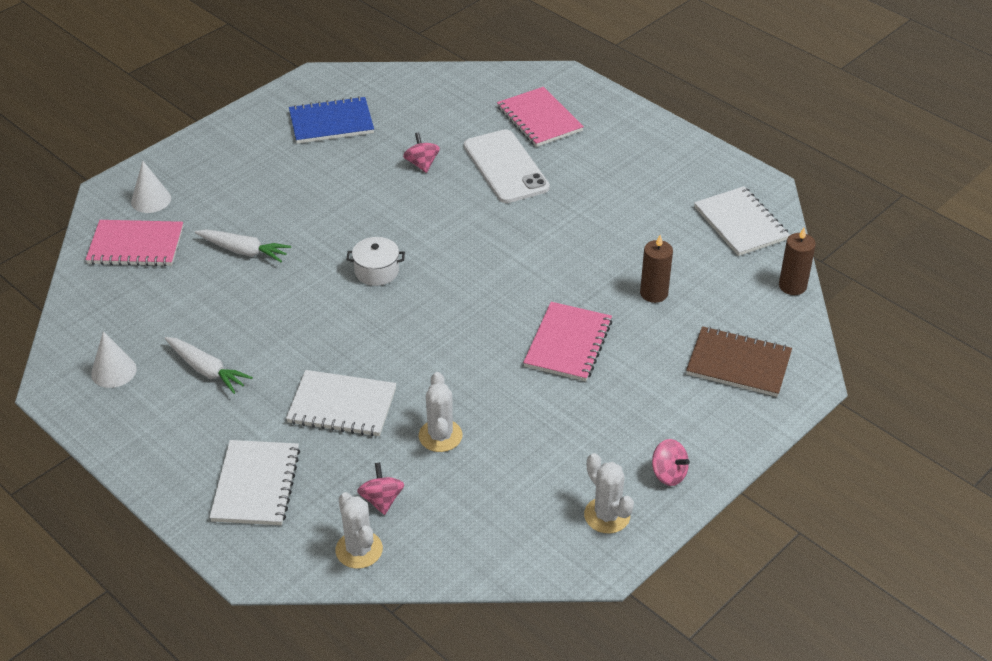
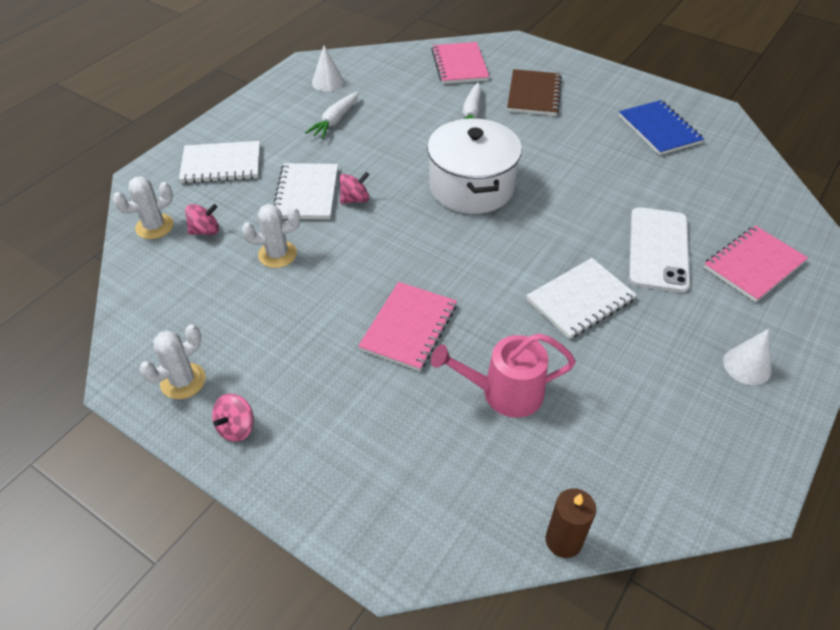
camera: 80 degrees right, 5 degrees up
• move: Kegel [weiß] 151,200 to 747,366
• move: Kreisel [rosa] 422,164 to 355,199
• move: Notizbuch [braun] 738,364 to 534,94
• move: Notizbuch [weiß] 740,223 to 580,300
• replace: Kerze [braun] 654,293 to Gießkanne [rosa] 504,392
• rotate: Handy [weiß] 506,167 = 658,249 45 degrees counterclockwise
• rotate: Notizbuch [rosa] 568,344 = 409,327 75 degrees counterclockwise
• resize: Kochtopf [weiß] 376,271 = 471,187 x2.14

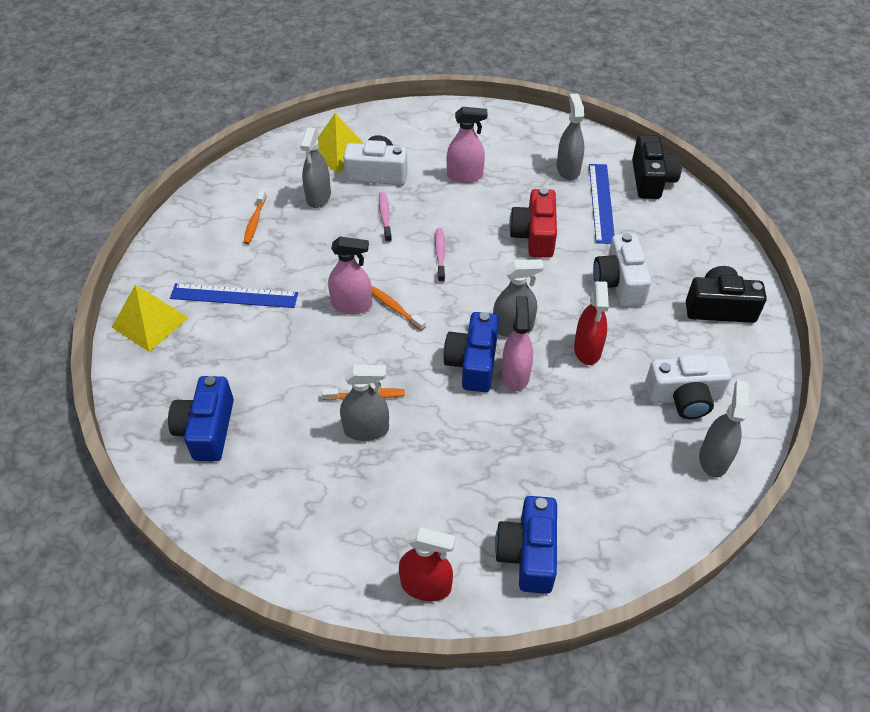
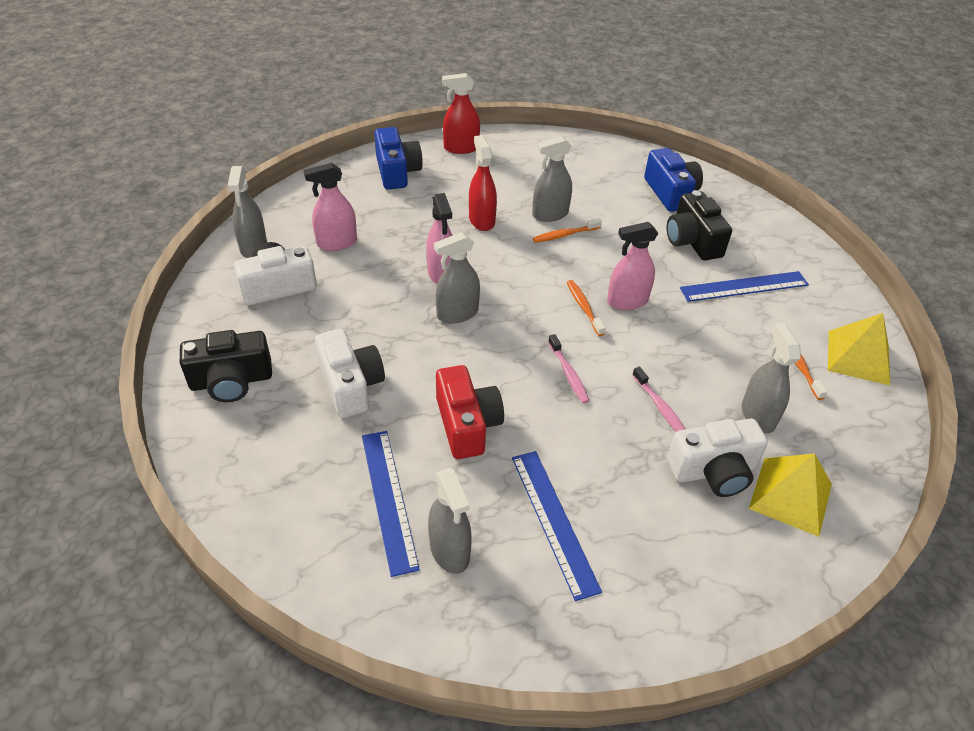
camera: 160 degrees right, 5 degrees down
• delete: Kamera [blau] 473,363
• insert: Lineal [blau] 554,521
• move: Pyramide [gelb] 150,322 to 858,357
• move: Sprühflasche [rosa] 465,176 to 337,243
• move: Sprühflasche [rot] 587,349 to 481,220
• move: Kamera [schwarz] 651,180 to 692,241
• rotate: Zahnbürste [orange] 395,308 = 584,307 135 degrees counterclockwise

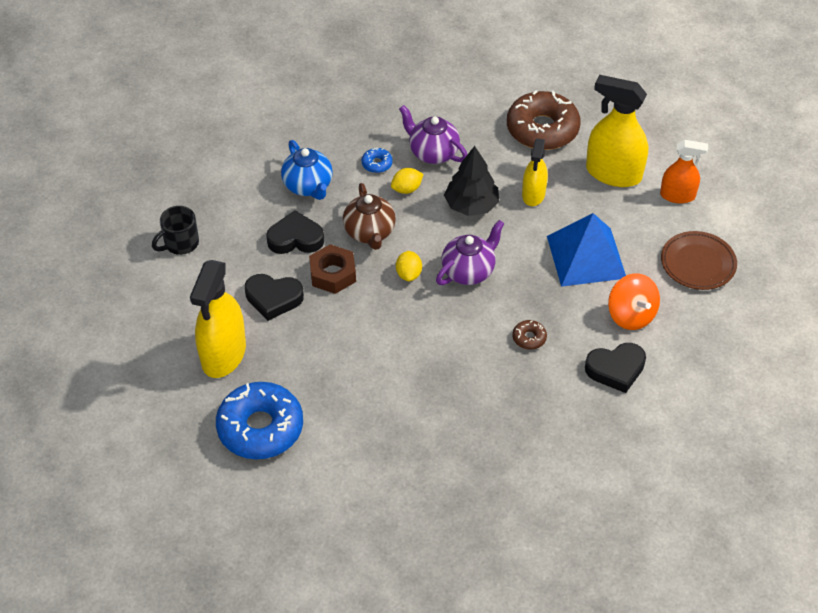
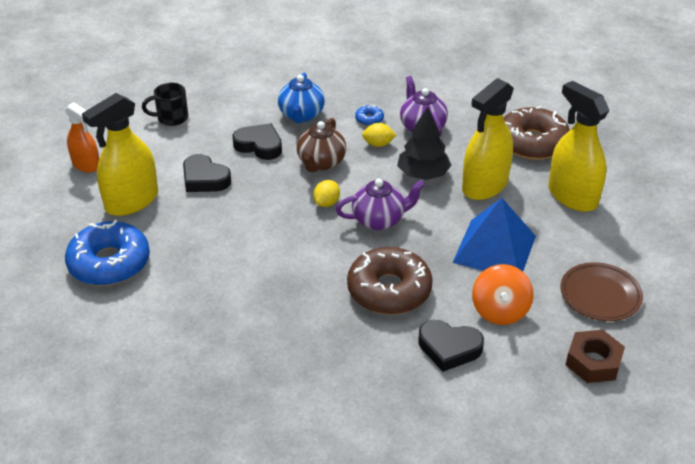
camera: 30 degrees right, 10 degrees down
• move: Sechskantmutter [braun] 333,274 to 593,362
• move: Sprühflasche [orange] 677,195 to 86,165
• resize: Donut [braun] 529,338 = 389,290 x2.41
• resize: Sprühflasche [gelb] 533,194 = 484,186 x1.66

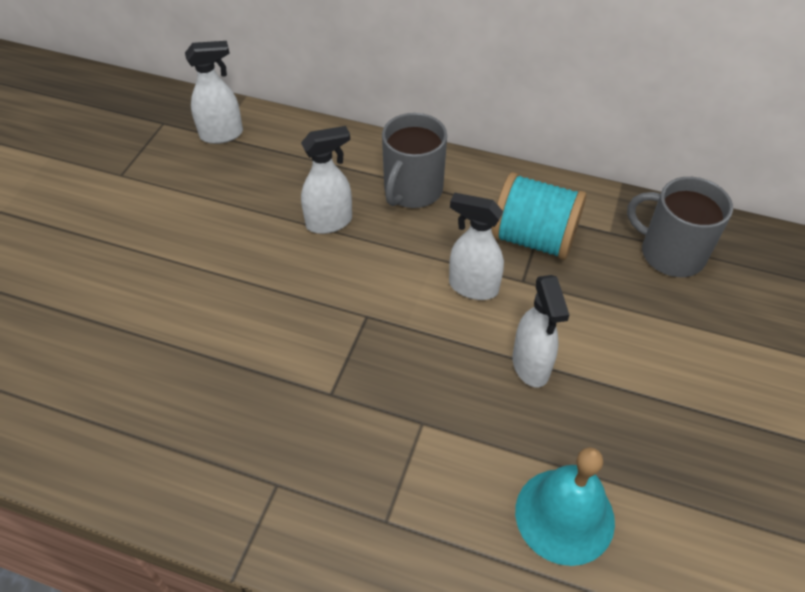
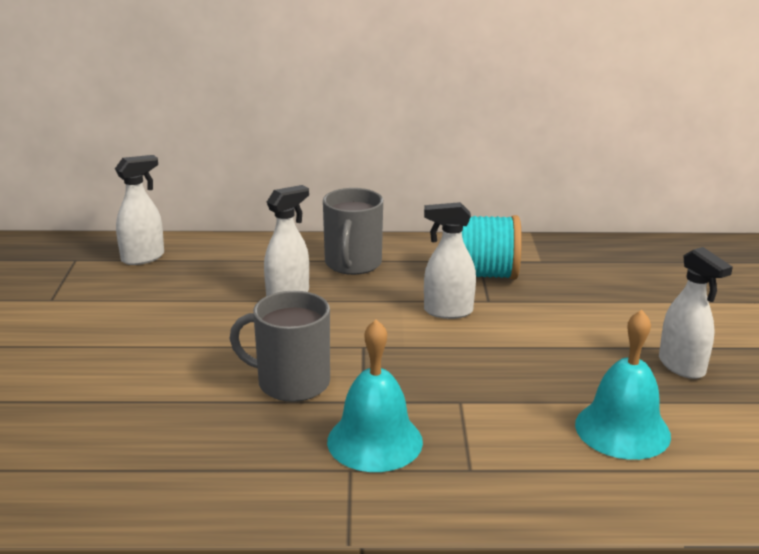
camera: 20 degrees left, 25 degrees down
• insert: Glocke [türkis] 375,441
• move: Sprühflasche [weiß] 531,366 to 682,366
• move: Tasse [grau] 670,253 to 291,383

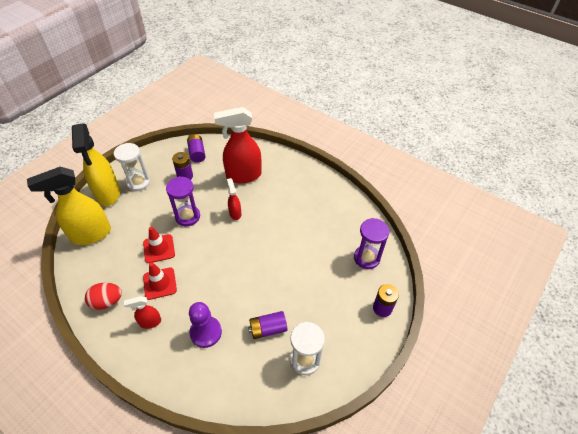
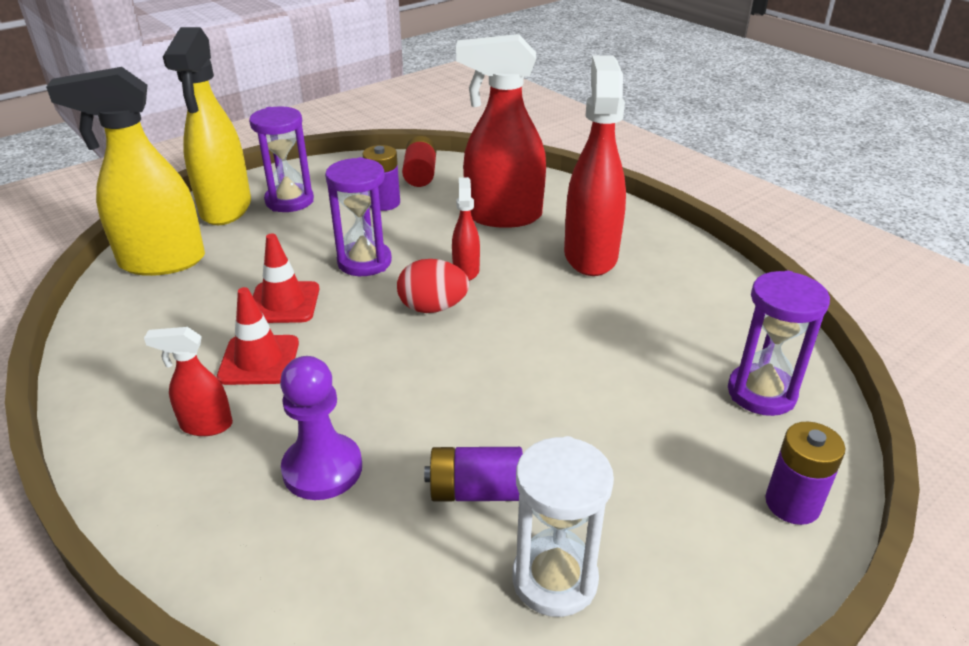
camera: 15 degrees right, 15 degrees down
• insert: Sprühflasche [rot] 590,255
• move: Ei [rot] 107,301 to 433,308
• recolor: Sanduhr [weiß] 138,183 to Sanduhr [lila] 289,201
• recolor: Batterie [lila] 197,153 to Batterie [rot] 420,174

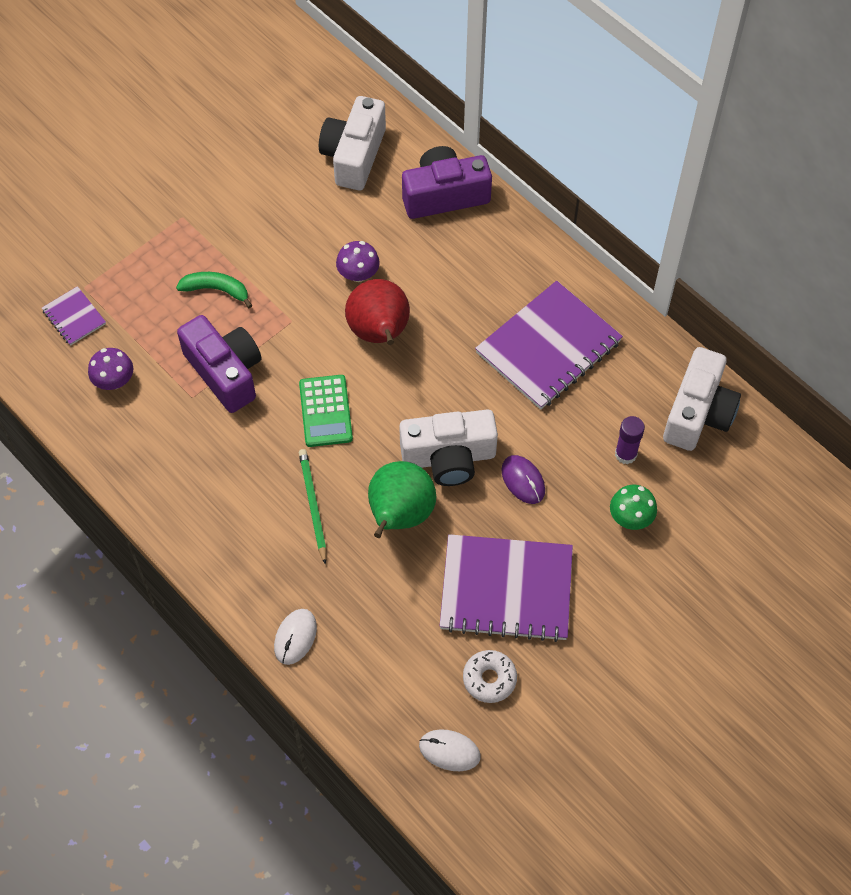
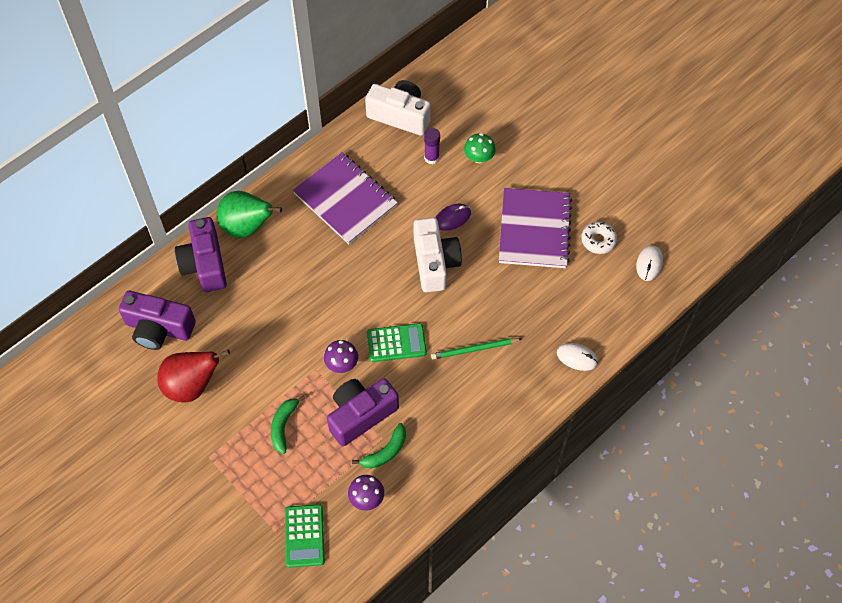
camera: 90 degrees left, 0 degrees up
• insert: Banane [grün] 385,451
• move: Pilz [lila] 358,274 to 342,364
• move: Birne [rot] 379,333 to 192,386
• move: Birne [grün] 399,515 to 247,227
• replace: Notizbuch [lila] 74,317 to Taschenrechner [grün] 304,536
• recolor: Kamera [weiß] 354,155 to Kamera [lila] 159,328

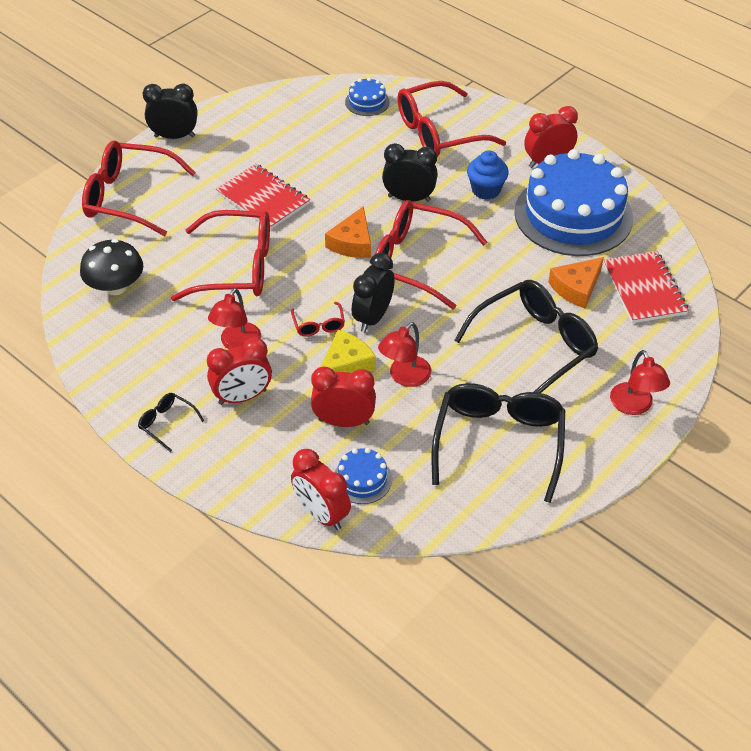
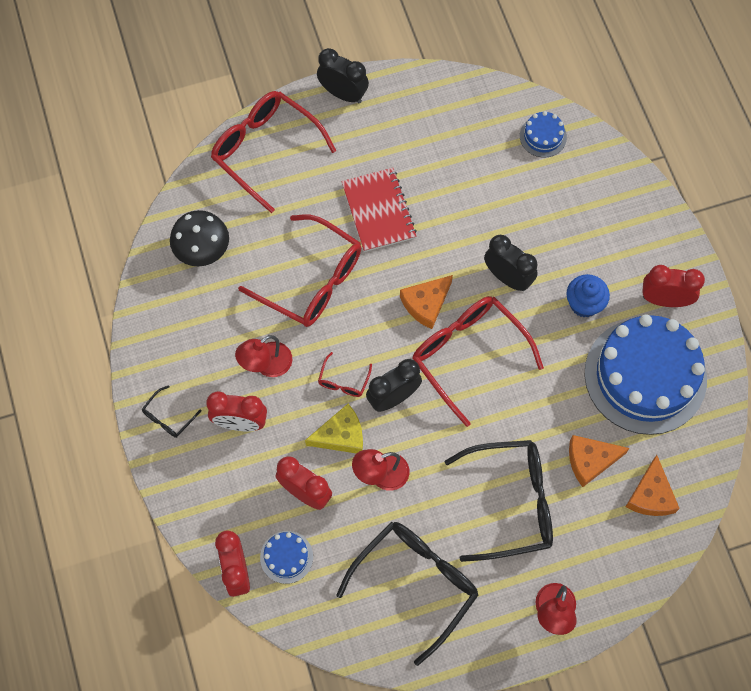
camera: 30 degrees right, 20 degrees up
• delete: Brille [rot] 439,132
• replace: Notizbuch [rot] 644,289 to Käse [orange] 650,495
• rotate: Brille [schwarz] 167,423 = 168,417 120 degrees counterclockwise

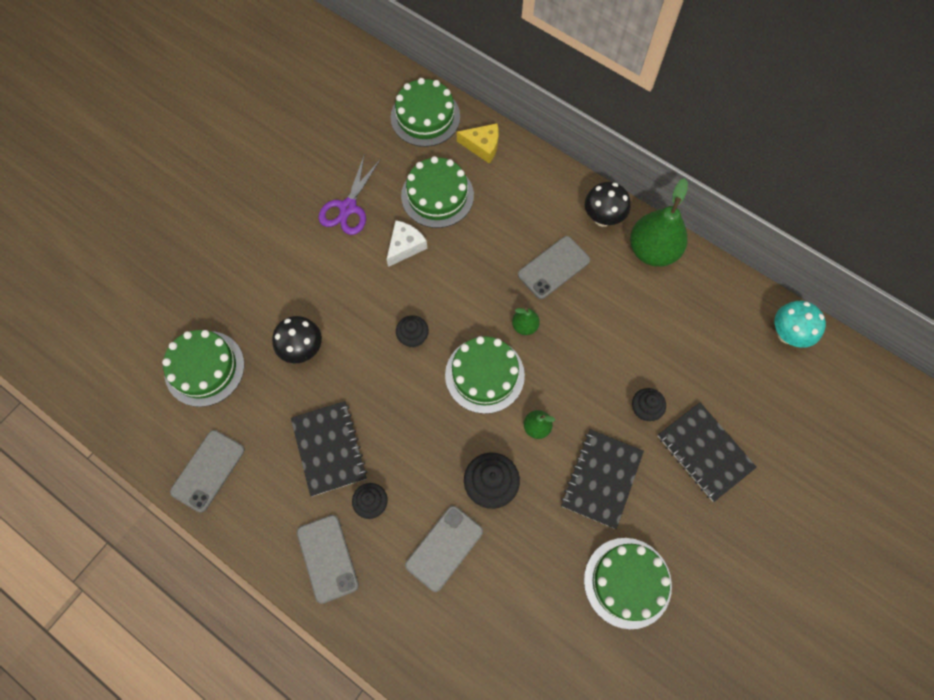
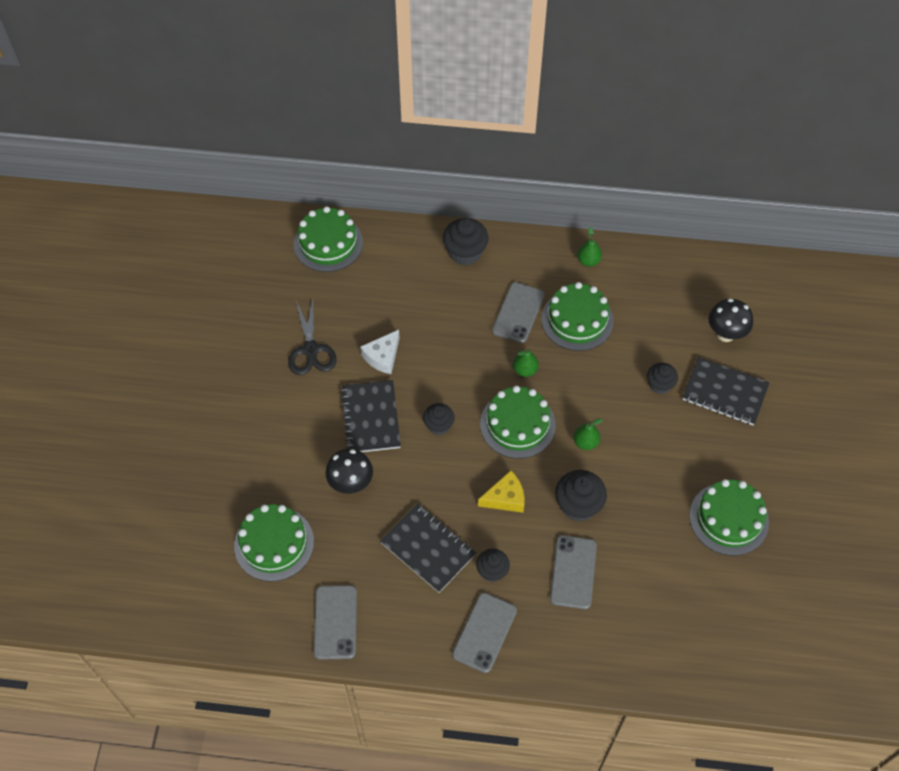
camera: 30 degrees left, 10 degrees down
• delete: Pilz [türkis] 787,334
• insert: Muffin [schwarz] 465,252
• move: Kuchen [grün] 437,195 to 577,320
• move: Käse [gelb] 482,146 to 505,498
• move: Notizbuch [schwarz] 601,479 to 371,418
• move: Pilz [schwarz] 602,218 to 725,334
• recolor: Schere [lila] 348,208 to Schere [schwarz] 311,350
• rotate: Handy [grau] 327,558 = 484,632 75 degrees clockwise
• rotate: Käse [weiß] 405,246 = 382,357 150 degrees counterclockwise
• resize: Birne [grün] 652,250 = 588,261 x0.48

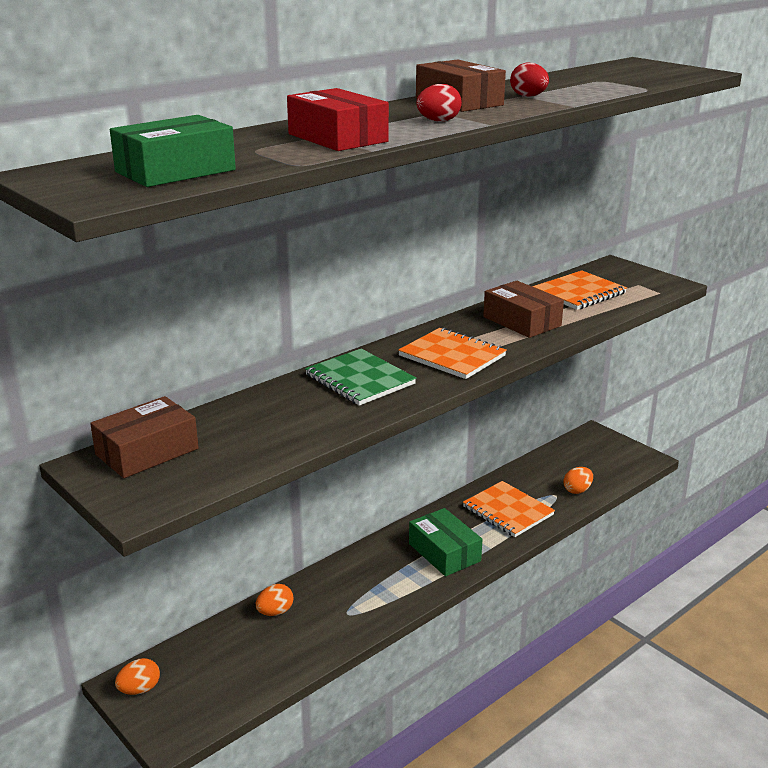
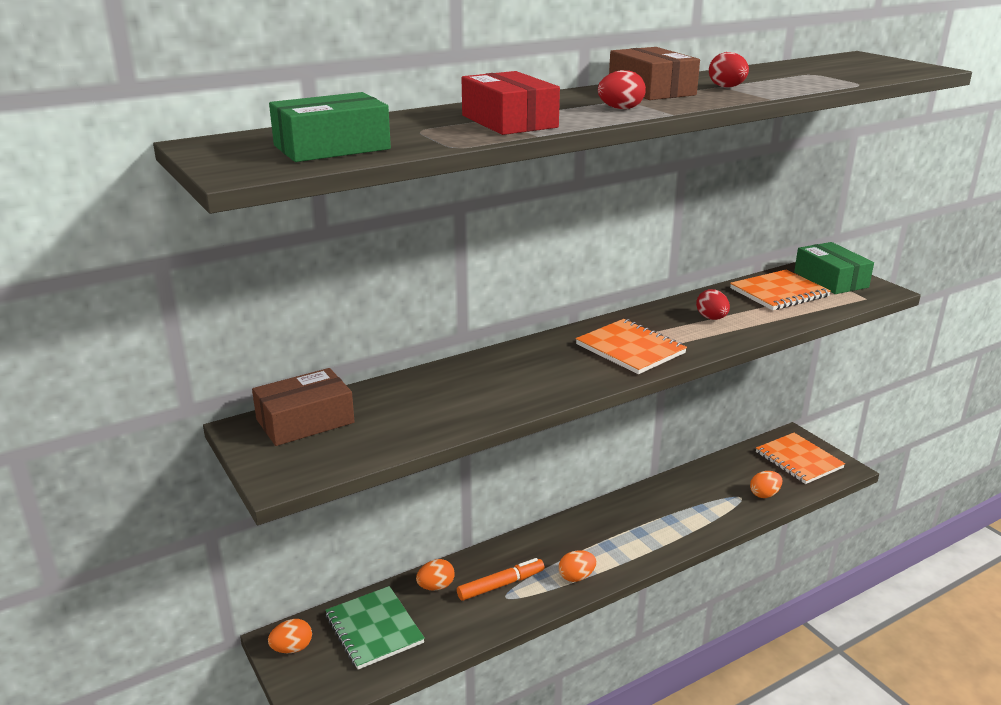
camera: 10 degrees right, 0 degrees up
• insert: Filzstift [orange] 500,585
• insert: Ei [orange] 576,577
• move: Notizbuch [grün] 360,379 to 374,629
• move: Schachtel [grün] 444,552 to 831,280
• move: Notizbuch [orange] 508,511 to 799,460
• replace: Schachtel [braun] 522,321 to Ei [rot] 711,318

